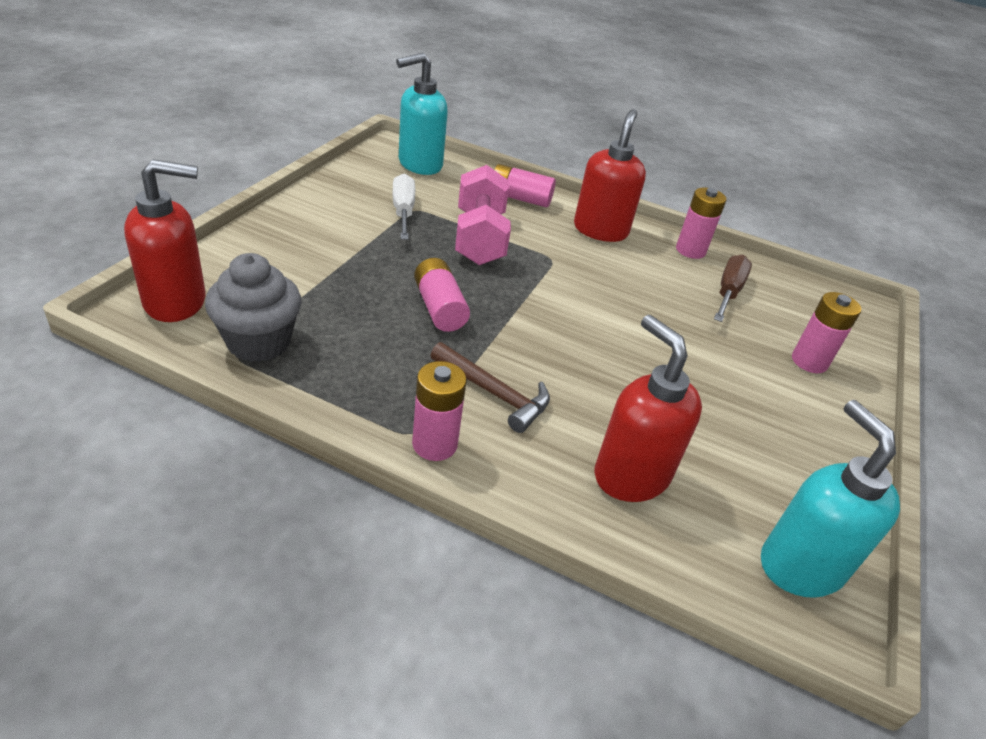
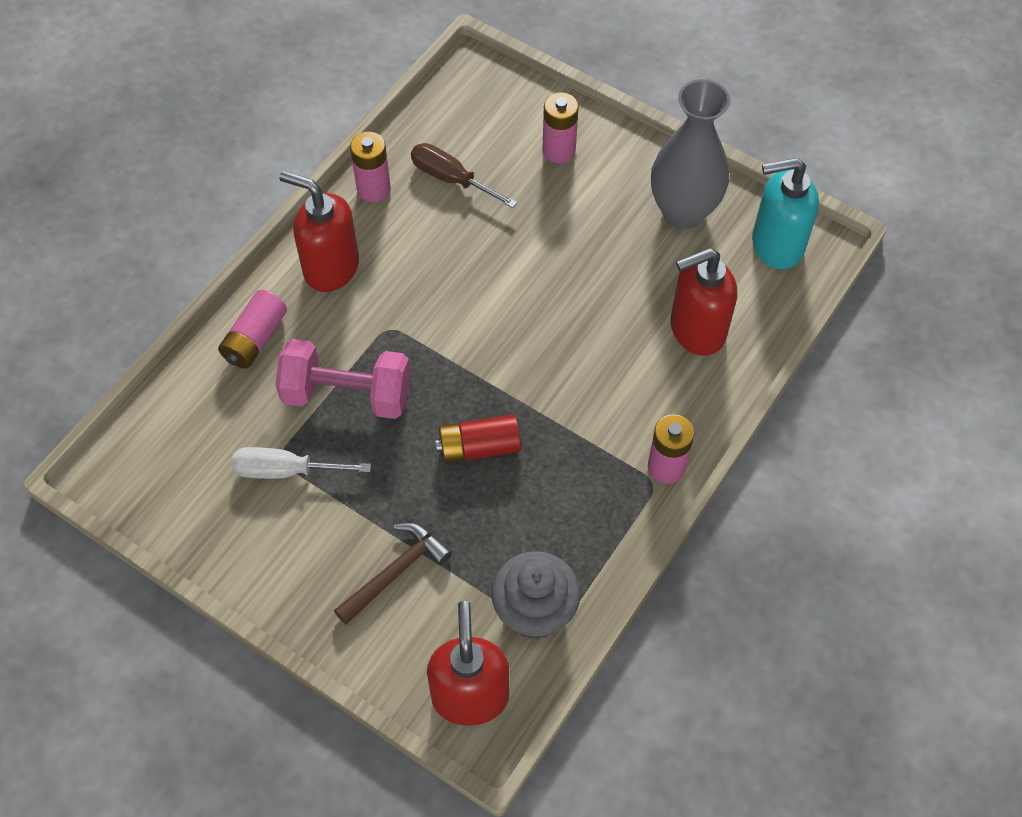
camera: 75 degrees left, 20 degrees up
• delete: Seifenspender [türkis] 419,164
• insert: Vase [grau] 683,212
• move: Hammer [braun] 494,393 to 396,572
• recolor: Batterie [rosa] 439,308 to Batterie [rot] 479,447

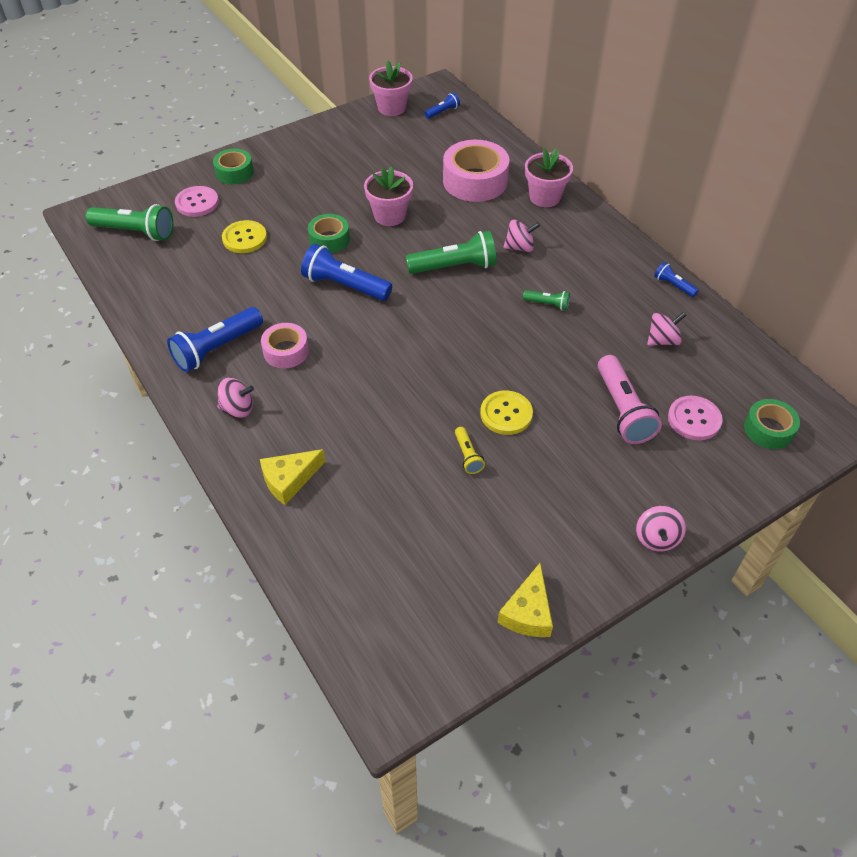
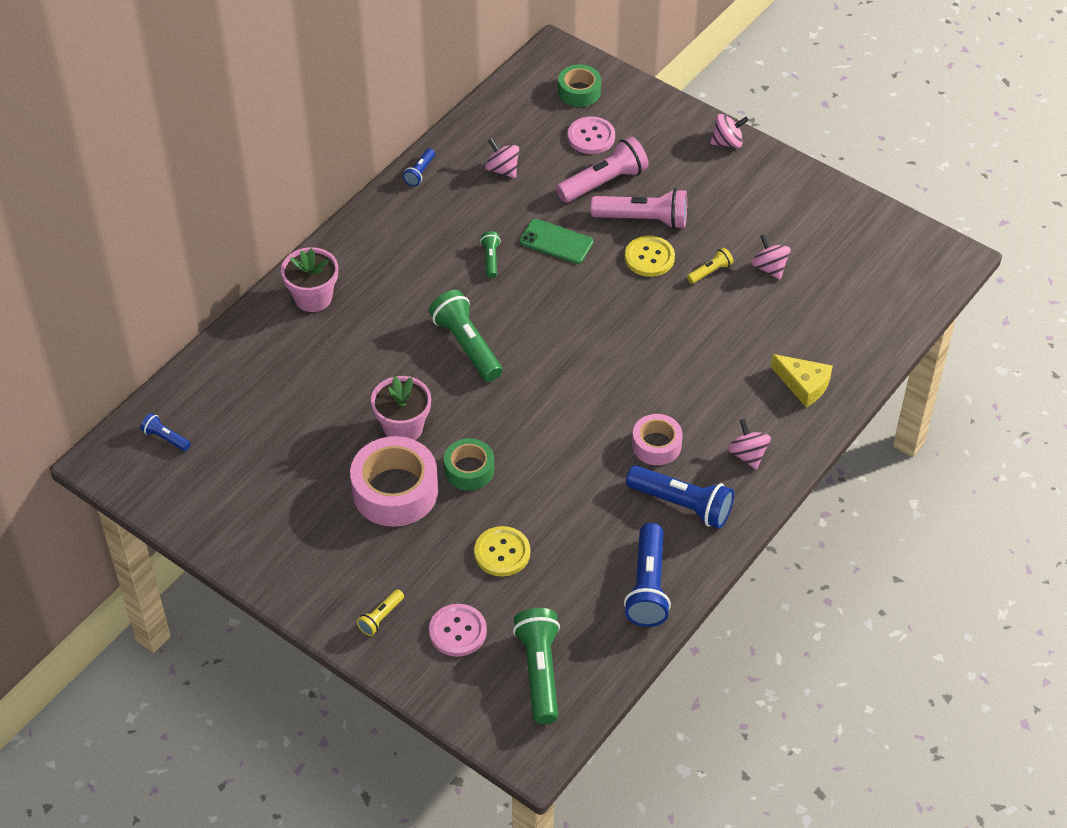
camera: 110 degrees left, 0 degrees up
• delete: Blumentopf [rosa] 391,108
• delete: Käse [gelb] 528,612
• insert: Handy [grün] 556,242
• insert: Taschenlampe [rosa] 643,220
• move: Taschenlampe [blau] 345,285 to 647,586
• move: Klebeband [rosa] 475,181 to 395,491
• move: Kreisel [rosa] 519,247 to 769,268
• replace: Klebeband [grün] 234,172 to Taschenlampe [gelb] 380,617

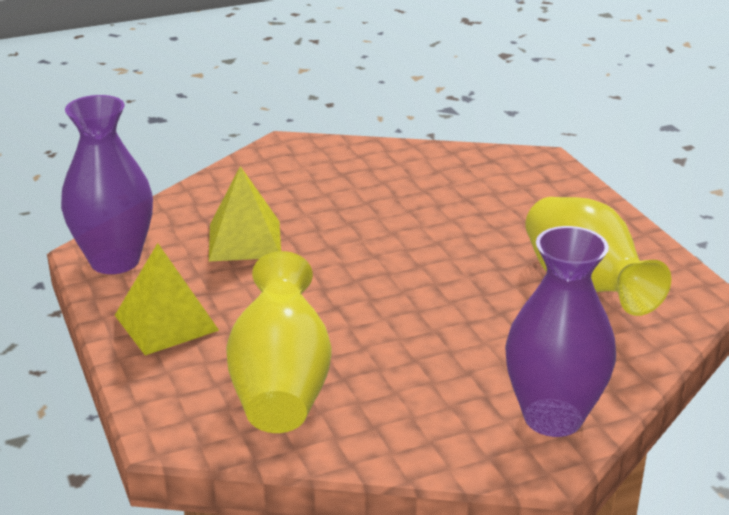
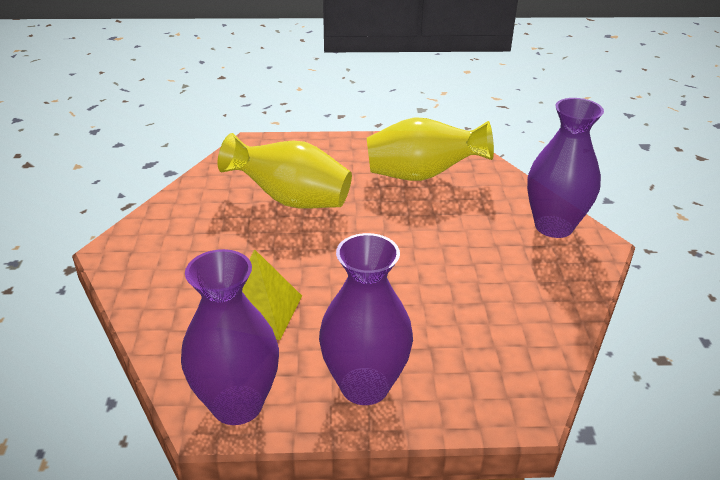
camera: 70 degrees left, 5 degrees up
• move: Vase [gelb] 281,385 to 291,200
• replace: Pyramide [gelb] 166,322 to Vase [lila] 364,386

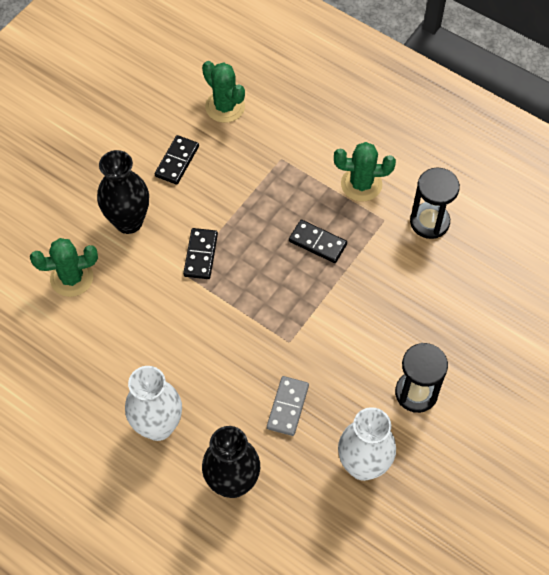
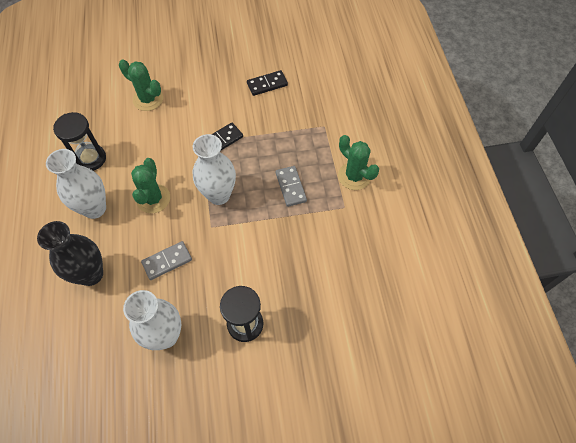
camera: 45 degrees right, 0 degrees up
• delete: Vase [schwarz] 128,222
• insert: Vase [weiß] 219,195
• move: Kaktus [grün] 225,107 to 153,199
• move: Sanduhr [schwarz] 429,222 to 90,159
• recolor: Dominostein [schwarz] 317,243 to Dominostein [grau] 290,187

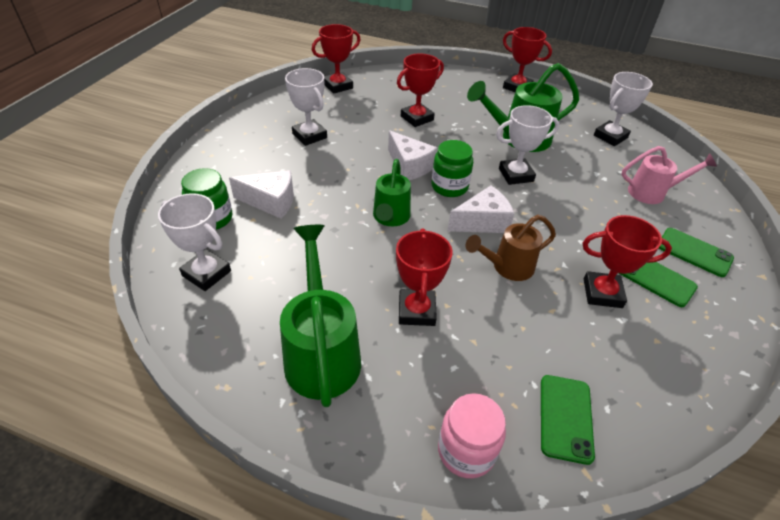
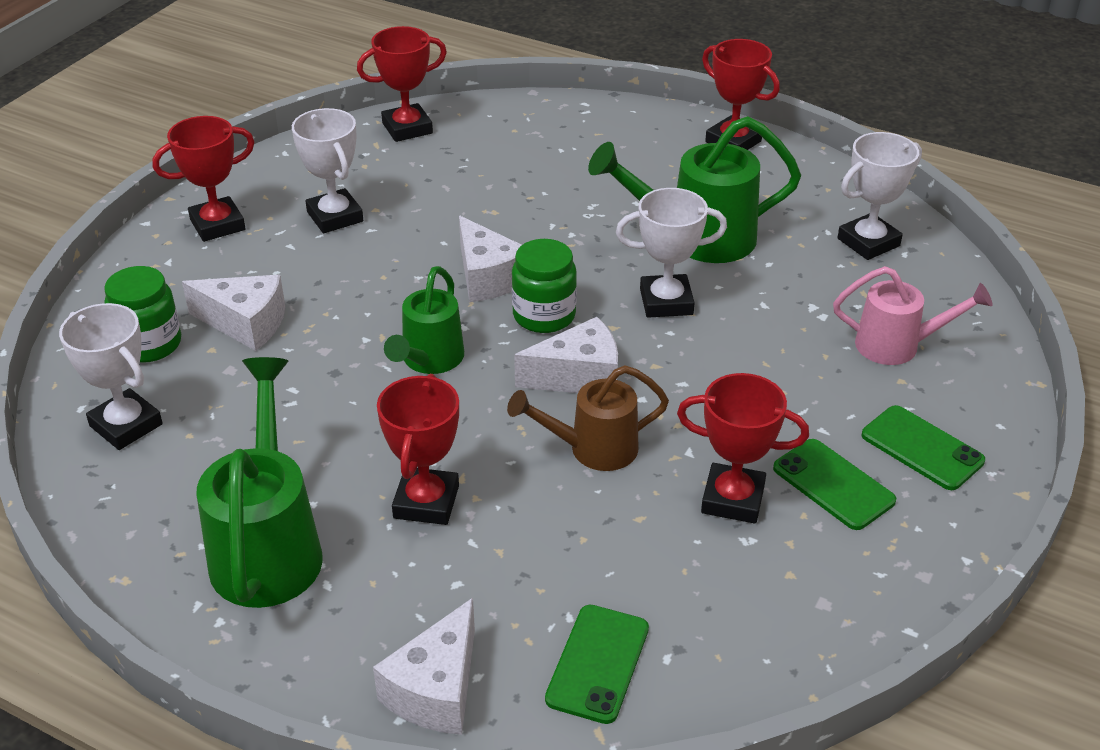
camera: 10 degrees right, 5 degrees down
• move: Pokal [rot] 417,118 to 217,225
• replace: Einmachglas [rosa] 466,451 to Käse [weiß] 436,689

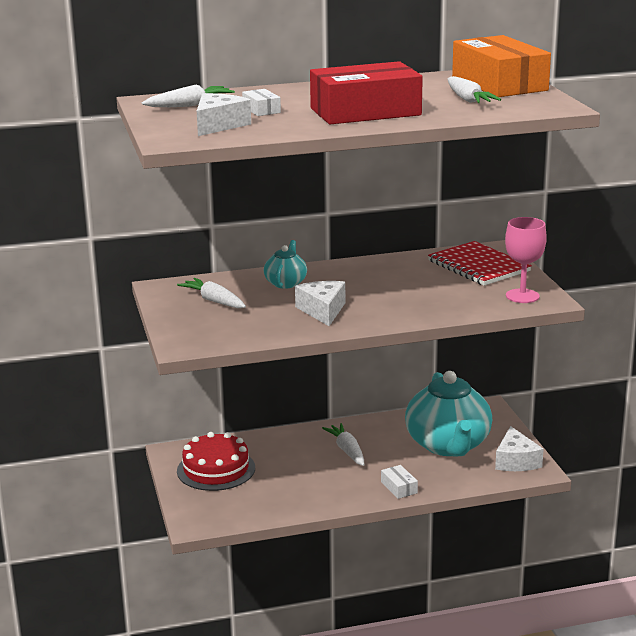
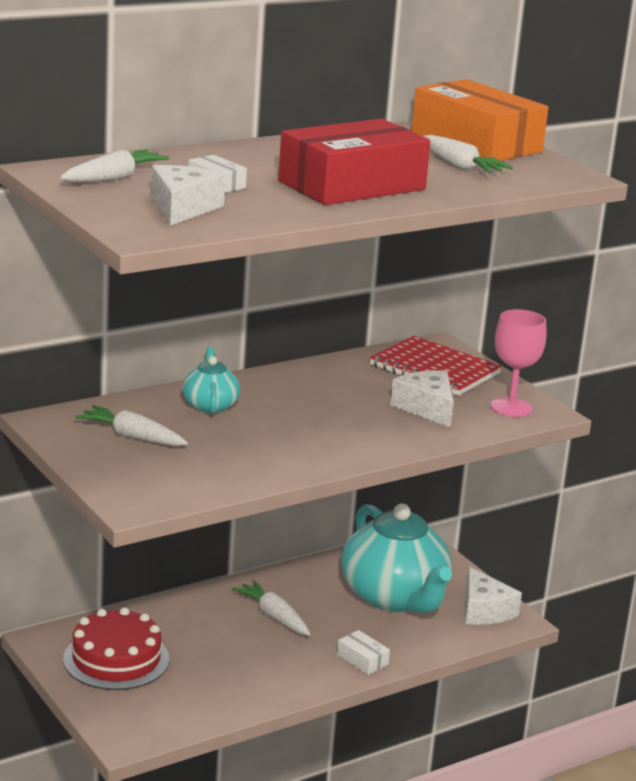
camera: 20 degrees left, 0 degrees up
• move: Käse [weiß] 323,310 to 426,408

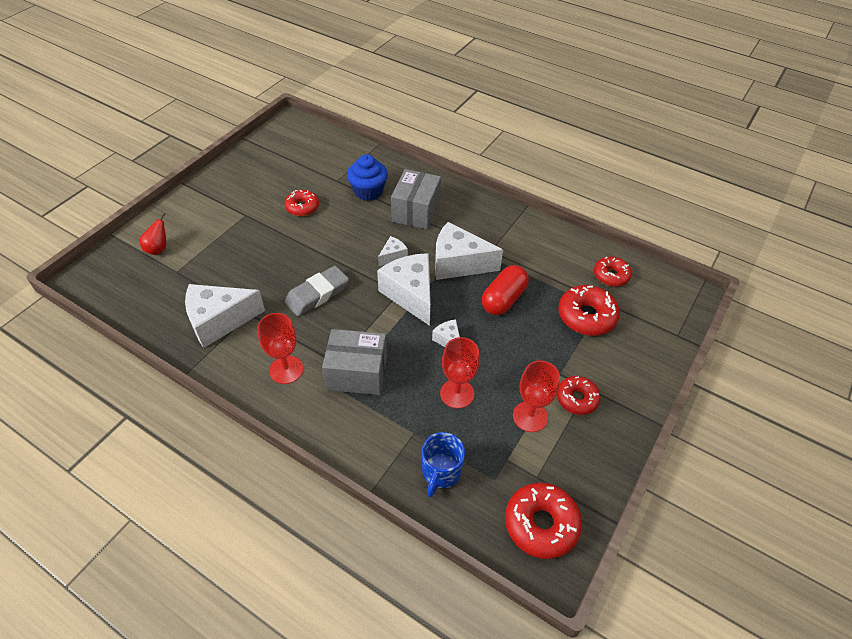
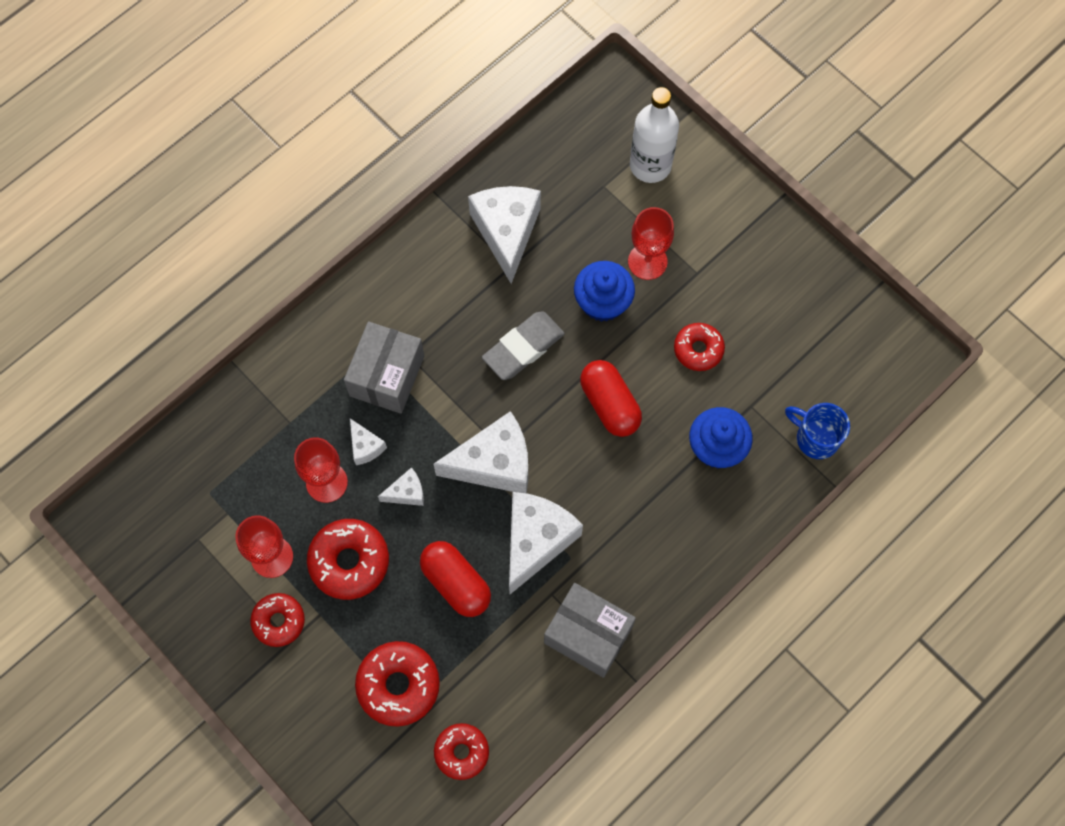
camera: 105 degrees right, 20 degrees up
• insert: Muffin [blau] 602,302
• insert: Kapsel [rot] 609,404
• move: Kelch [rot] 286,370 to 647,261
• move: Käse [weiß] 393,256 to 365,446
• move: Schachtel [grau] 416,211 to 588,635
• move: Tasse [blau] 441,472 to 815,438
• move: Donut [rot] 541,524 to 349,561
• replace: Birne [rot] 158,249 to Flasche [weiß] 650,165
• rotate: Radiergummi [grau] 317,294 = 523,348 75 degrees clockwise

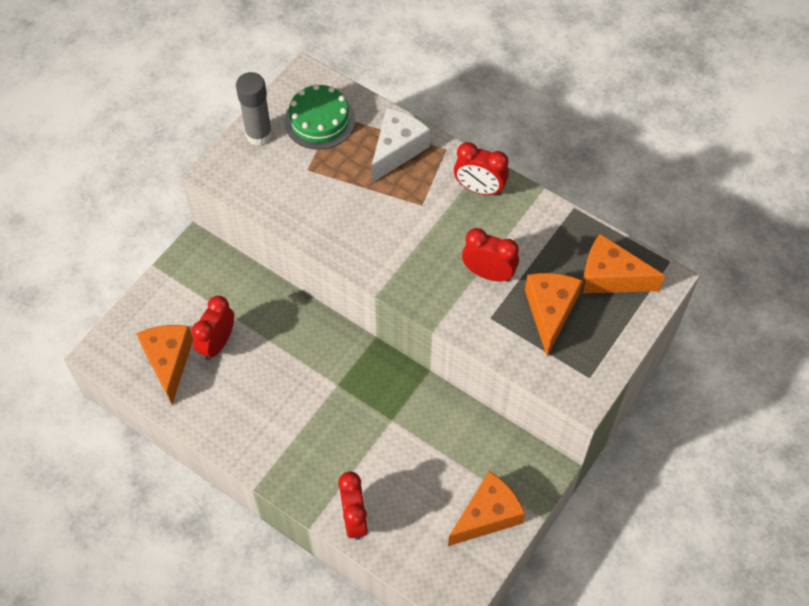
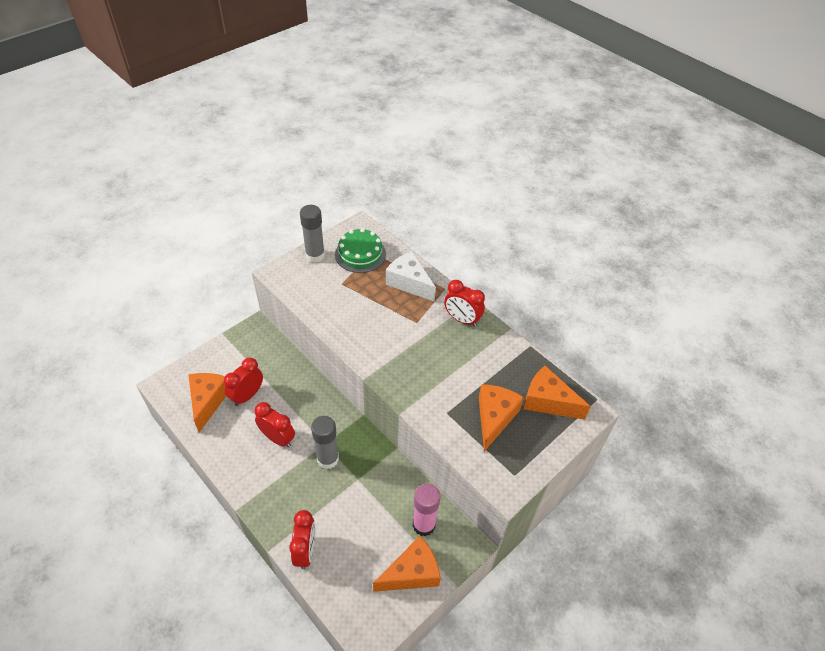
camera: 10 degrees right, 10 degrees down
• insert: Klebestift [grau] 328,459
• insert: Klebestift [rosa] 424,525
• move: Wecker [rot] 488,273 to 278,438
• rotate: Käse [weiß] 397,150 = 409,283 90 degrees counterclockwise

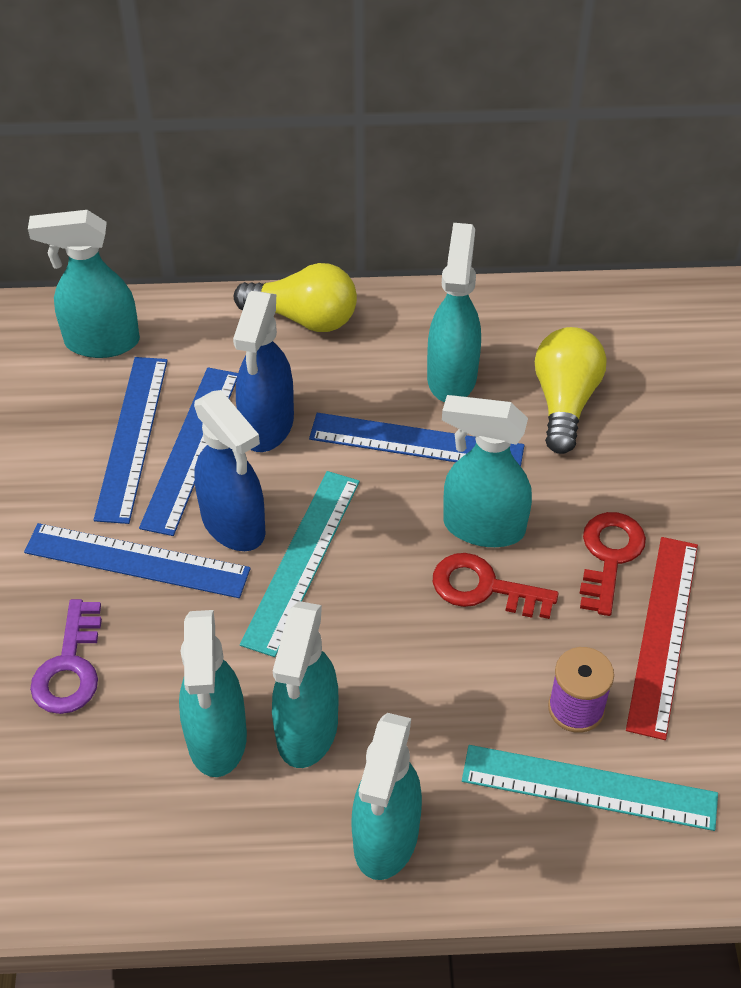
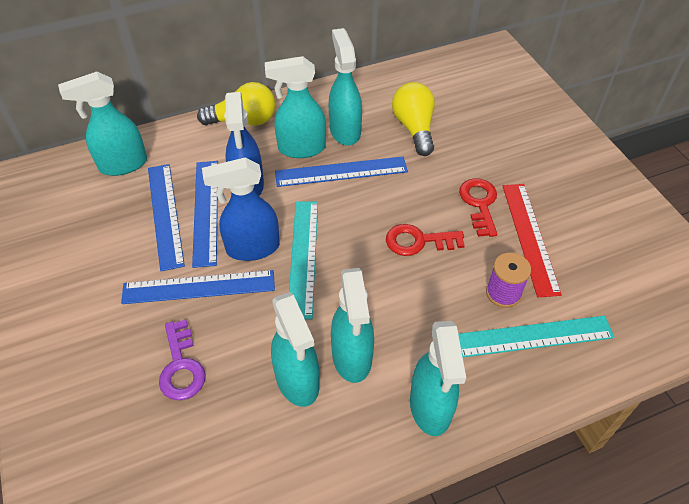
camera: 20 degrees left, 0 degrees up
• move: Sprühflasche [türkis] 482,527 to 301,148
• rotate: Sprühflasche [blau] 234,525 = 252,248 135 degrees clockwise

